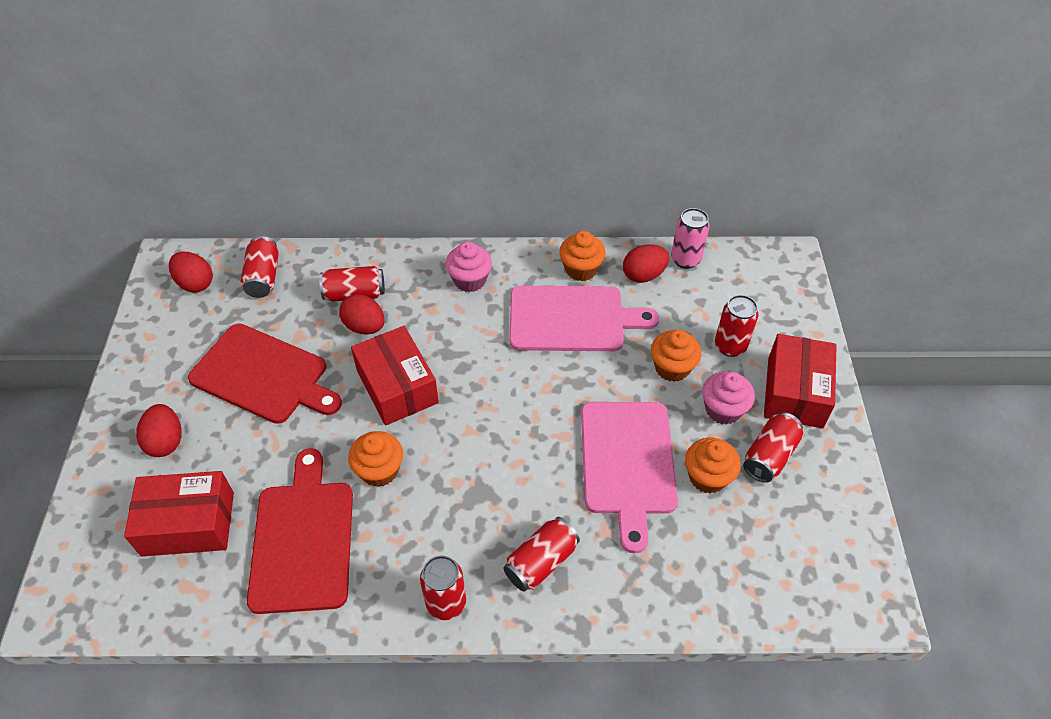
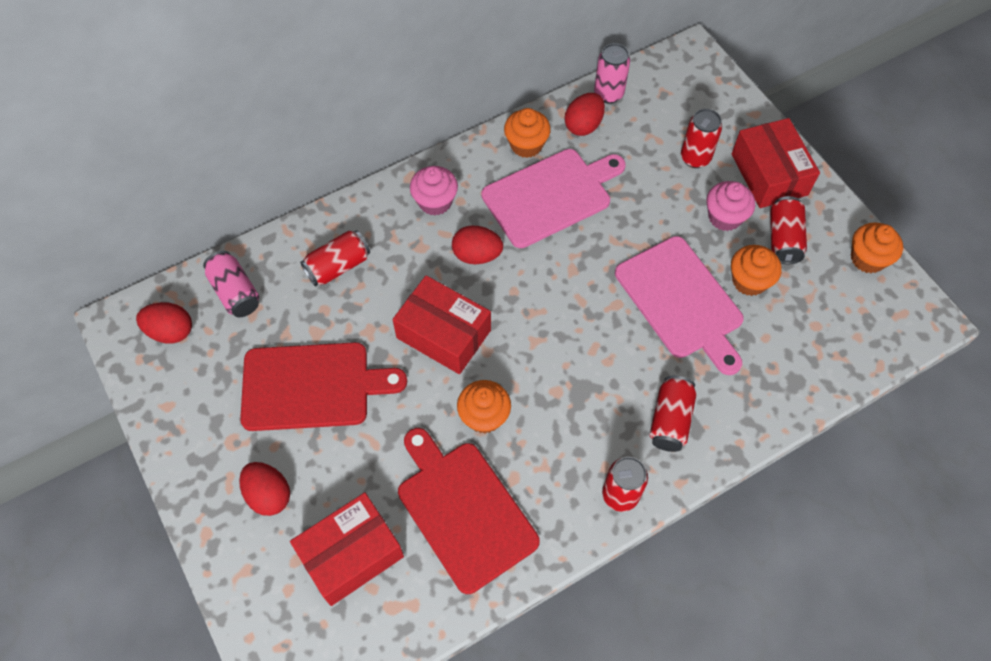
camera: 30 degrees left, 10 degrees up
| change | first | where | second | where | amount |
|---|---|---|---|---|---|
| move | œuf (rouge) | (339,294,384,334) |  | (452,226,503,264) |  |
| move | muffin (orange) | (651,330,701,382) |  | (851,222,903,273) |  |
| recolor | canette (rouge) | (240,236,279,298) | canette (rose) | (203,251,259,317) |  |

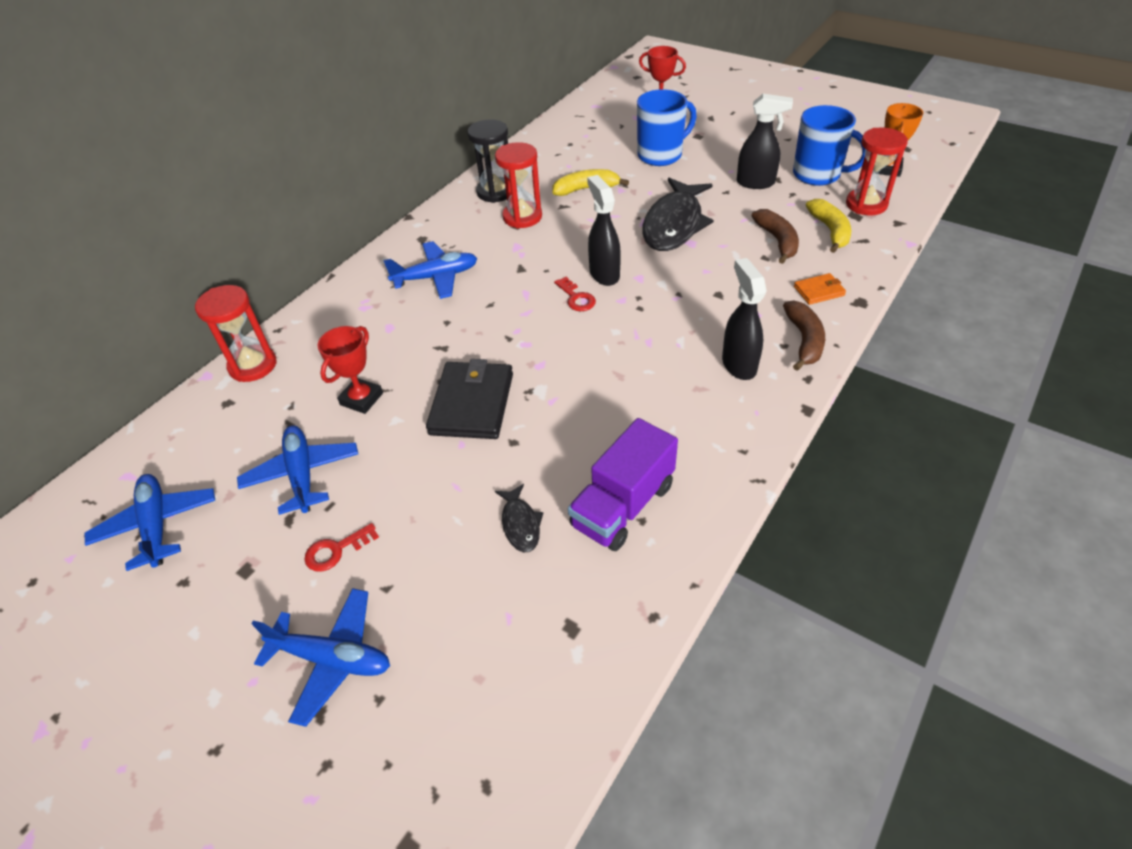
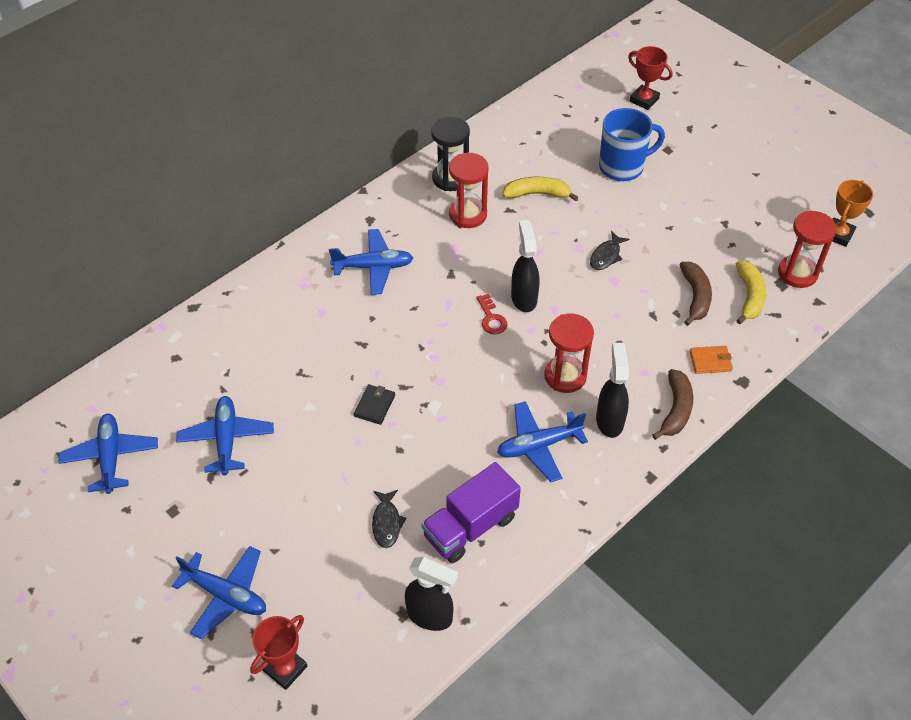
camera: 10 degrees right, 5 degrees up
| change | first | where | second | where | amount |
|---|---|---|---|---|---|
| delete | clé (rouge) | (304,523,379,572) |  |  |  |
| delete | tasse (bleu) | (793,105,865,186) |  |  |  |
| insert |  |  | avion (bleu) | (497,401,588,482) |  |
| move | sablier (rouge) | (195,285,277,382) |  | (544,313,594,393) |  |
| move | trophée (rouge) | (317,326,383,414) |  | (250,615,307,690) |  |
| move | vaporisateur (noir) | (737,94,793,189) |  | (405,557,458,631) |  |
| resize | portefeuille (noir) | (426,359,513,439) |  | (354,384,395,425) | x0.50 |
| resize | poisson (noir) | (642,178,714,251) |  | (590,231,630,270) | x0.46 |

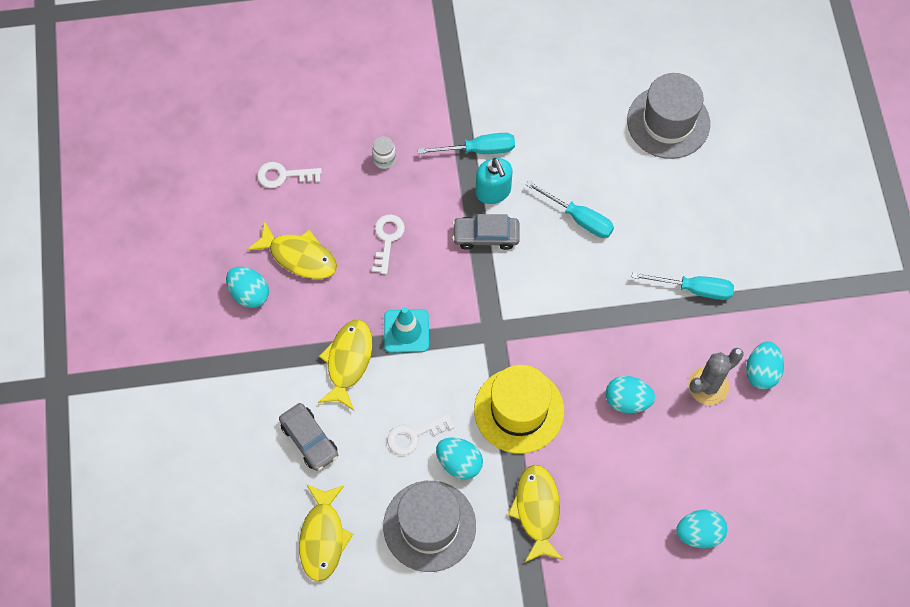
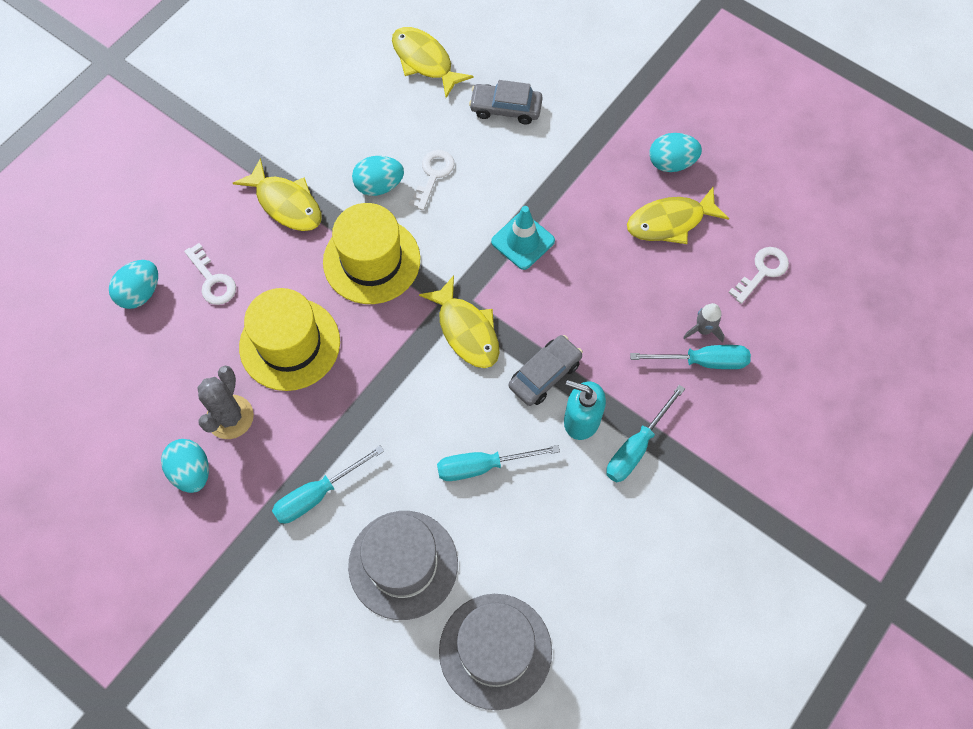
camera: 135 degrees right, 0 degrees up
| change | first | where | second | where | amount |
|---|---|---|---|---|---|
| insert |  |  | fusée (gris) | (683,303,725,343) |  |
| move | poisson (jaune) | (318,320,372,410) |  | (419,275,499,368) |  |
| move | clé (blanc) | (372,214,405,274) |  | (184,243,236,305) |  |
| move | chapeau (gris) | (383,481,476,572) |  | (348,511,458,620) |  |
| replace | bocal (blanc) | (372,136,396,169) | tournevis (turquoise) | (630,345,751,369) |  |
| replace | œuf (turquoise) | (606,376,655,413) | chapeau (jaune) | (239,288,340,391) |  |

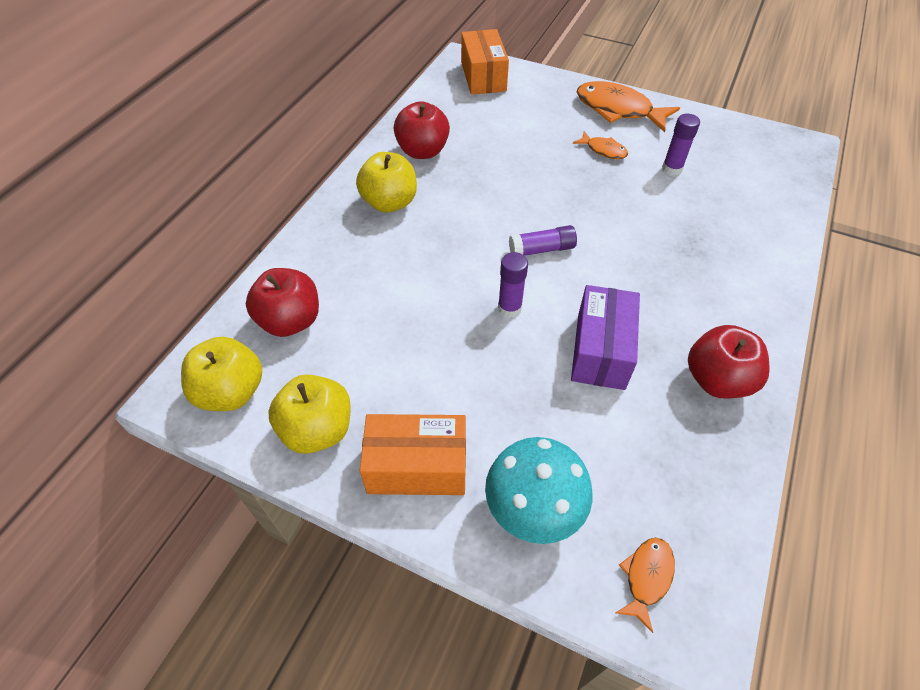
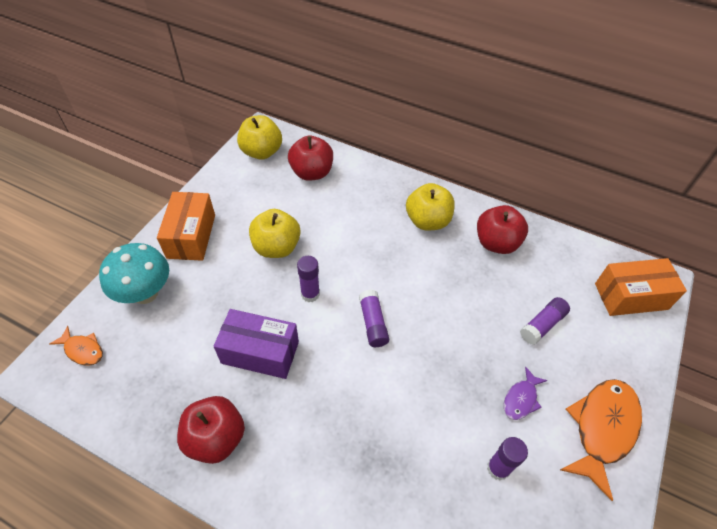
camera: 90 degrees right, 0 degrees up
| change | first | where | second | where | amount |
|---|---|---|---|---|---|
| insert |  |  | bâton de colle (violet) | (520,297,570,345) |  |
| move | pomme (jaune) | (268,374,351,454) |  | (249,209,301,258) |  |
| recolor | poisson (orange) | (573,131,628,159) | poisson (violet) | (504,366,548,420) |  |

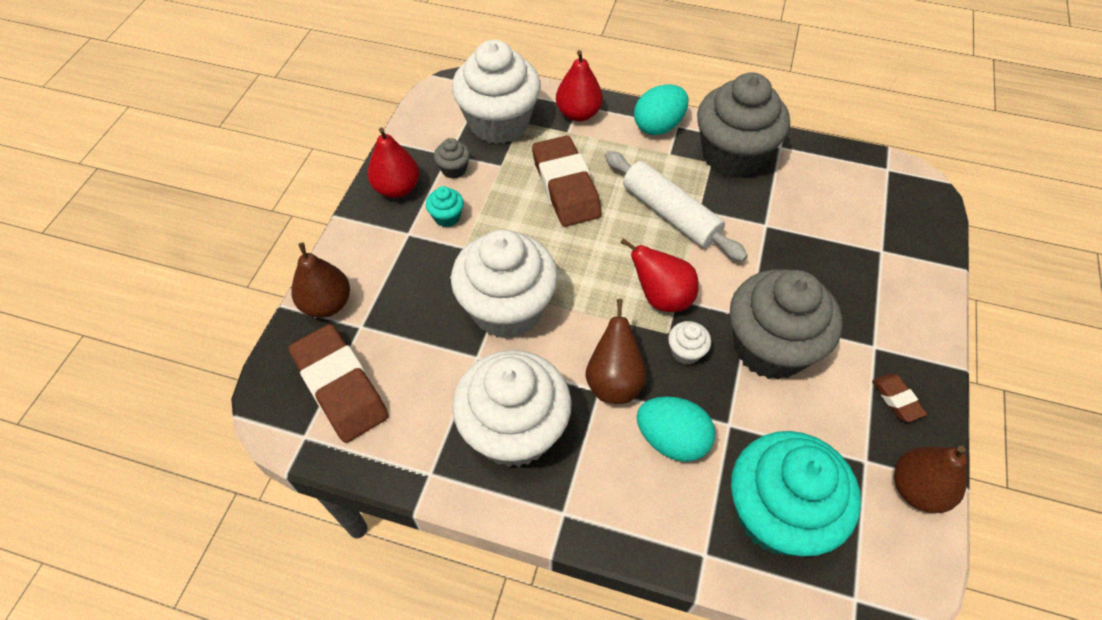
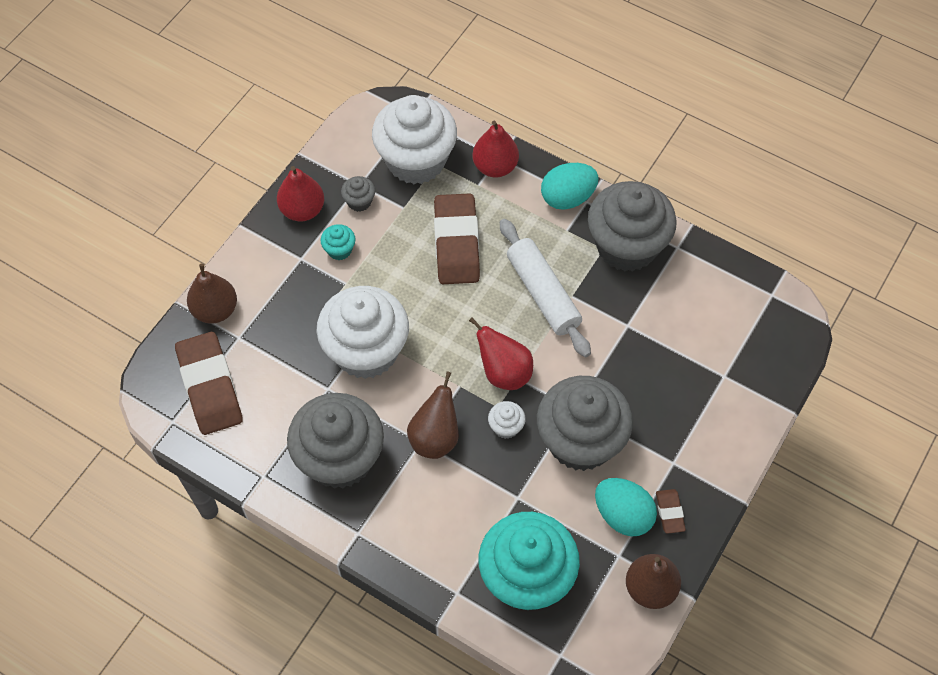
camera: 15 degrees right, 5 degrees up
| change | first | where | second | where | amount |
|---|---|---|---|---|---|
| move | œuf (turquoise) | (637,396,715,462) |  | (595,478,657,537) |  |
| recolor | muffin (blanc) | (452,350,572,467) | muffin (gris) | (287,393,384,489) |  |

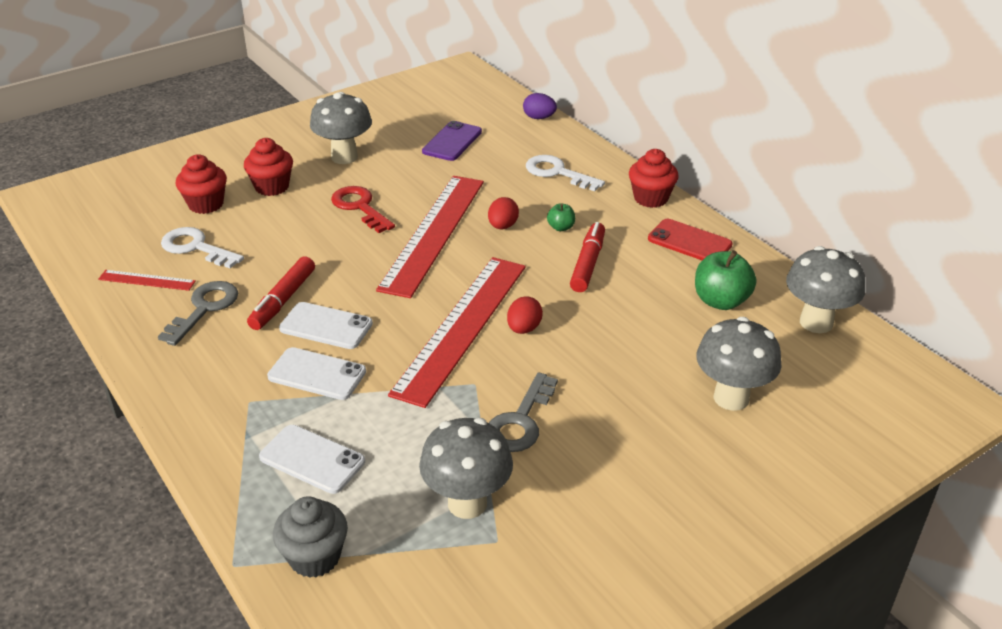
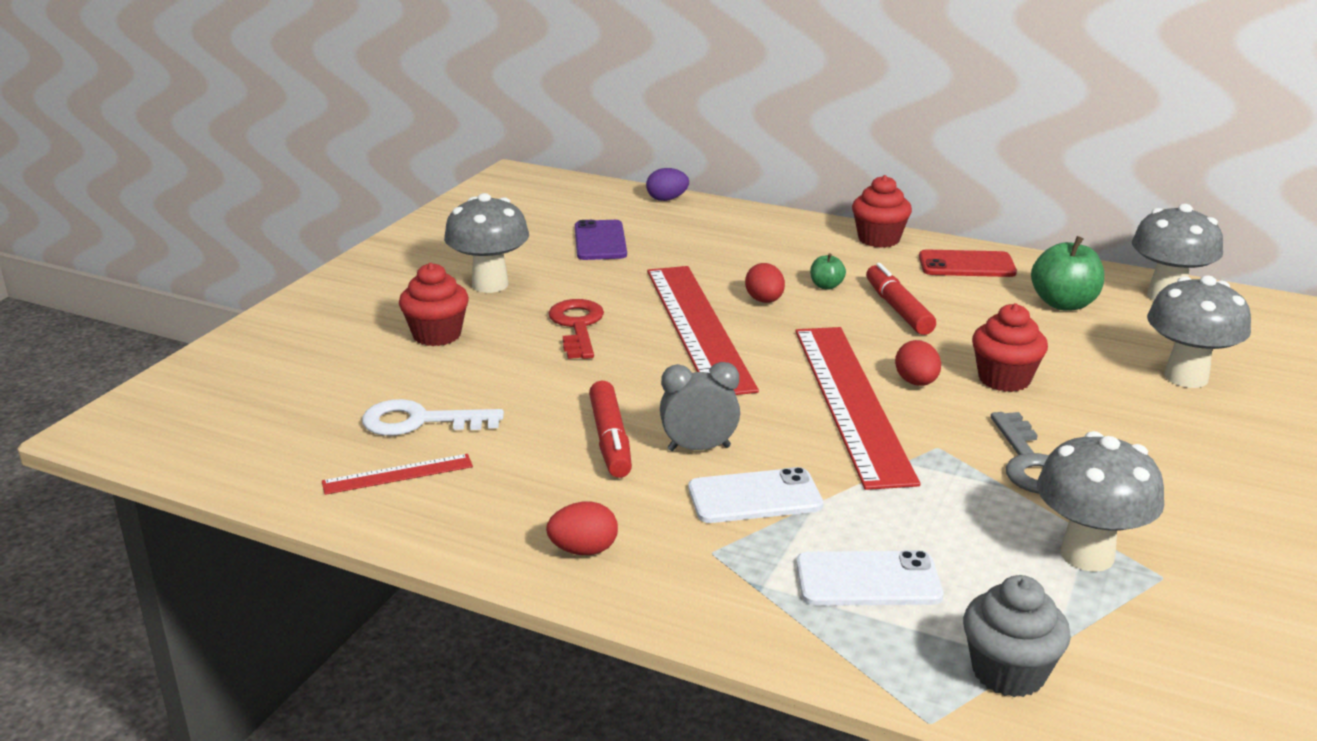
camera: 30 degrees left, 10 degrees down
| change | first | where | second | where | amount |
|---|---|---|---|---|---|
| delete | clé (gris) | (158,281,238,346) |  |  |  |
| delete | clé (blanc) | (526,155,605,191) |  |  |  |
| insert |  |  | œuf (rouge) | (546,501,618,555) |  |
| move | muffin (rouge) | (176,155,227,214) |  | (972,303,1048,392) |  |
| replace | téléphone (blanc) | (279,302,373,349) | réveil (gris) | (660,362,740,451) |  |
| rotate | clé (rouge) | (331,186,395,233) |  | (549,299,604,359) | 60 degrees clockwise |

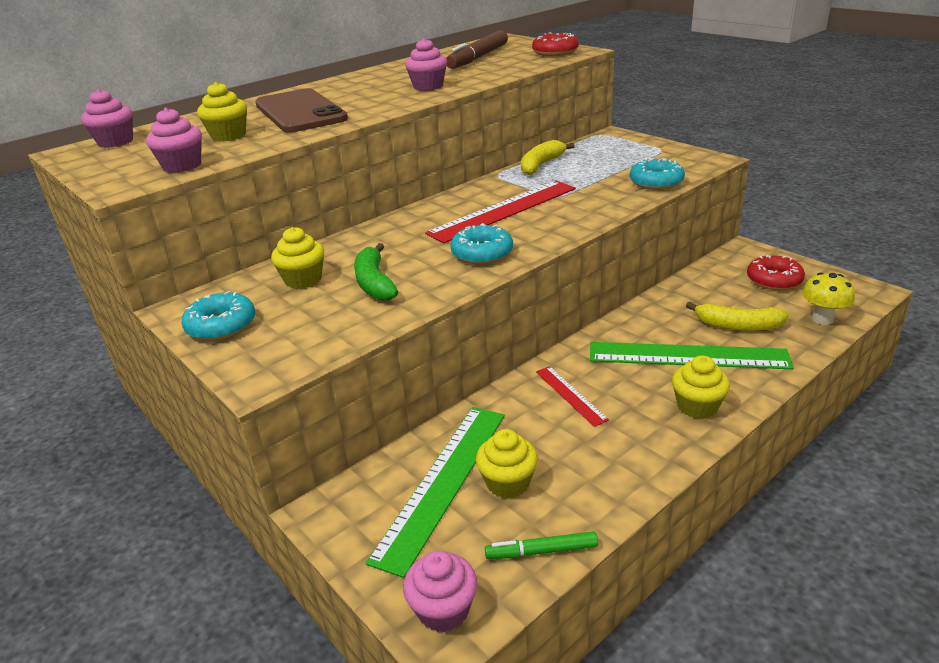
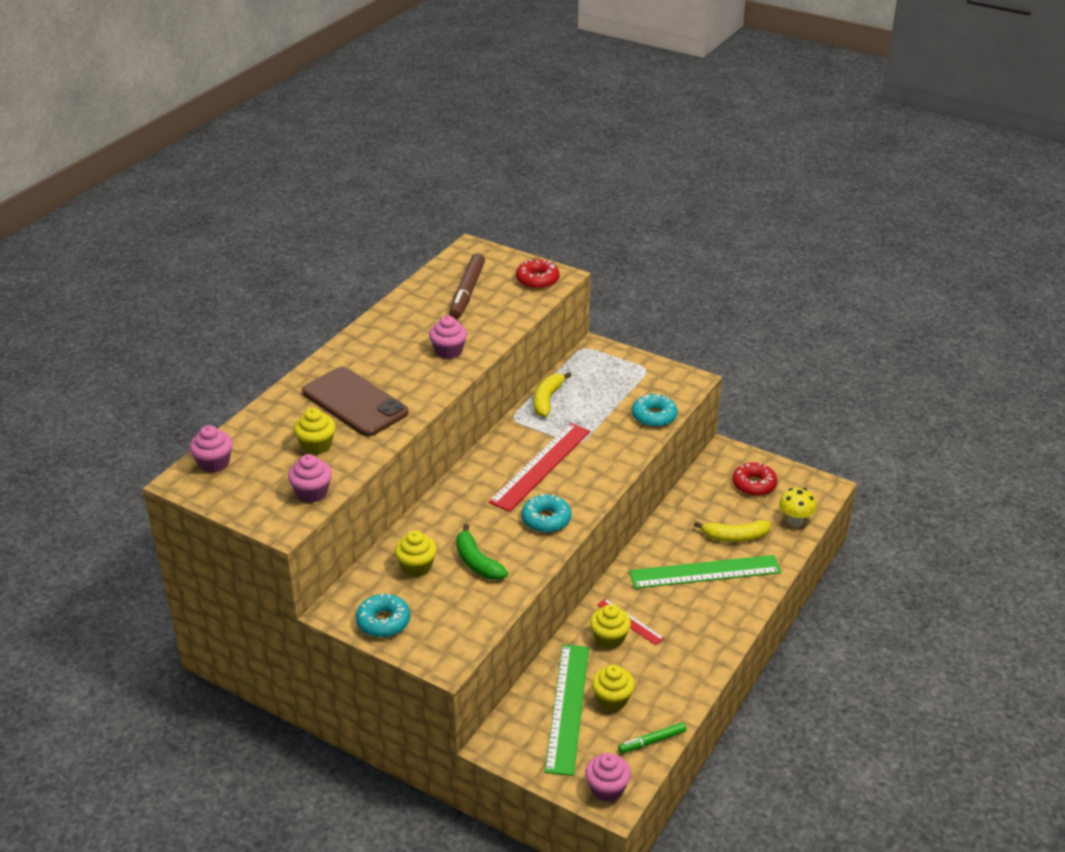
camera: 20 degrees left, 5 degrees up
| change | first | where | second | where | amount |
|---|---|---|---|---|---|
| move | muffin (jaune) | (672,356,730,419) |  | (590,604,631,649) |  |

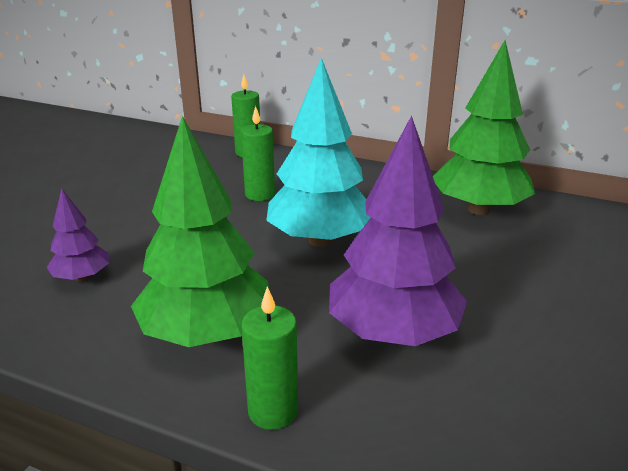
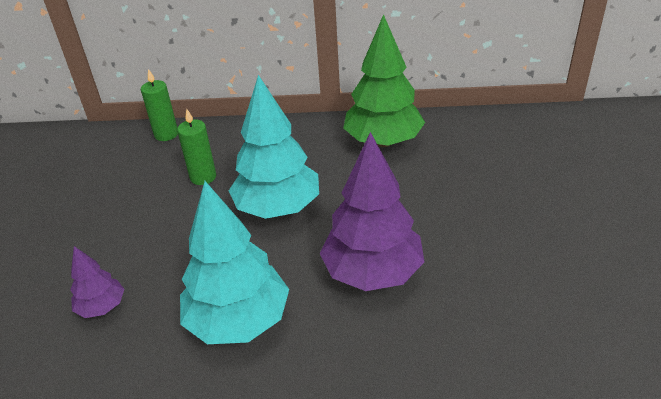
camera: 20 degrees left, 10 degrees up
| change | first | where | second | where | amount |
|---|---|---|---|---|---|
| delete | bougie (vert) | (241,287,298,430) |  |  |  |
| recolor | arbre (vert) | (131,116,269,347) | arbre (turquoise) | (180,181,289,344) |  |

